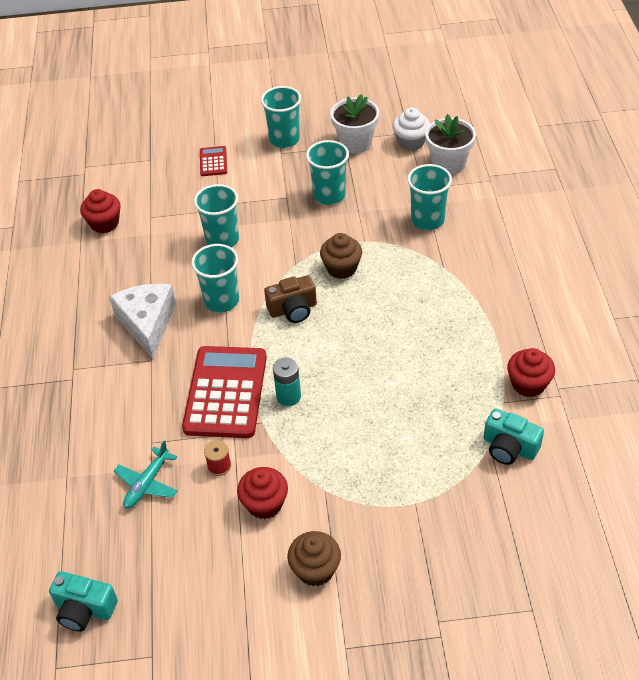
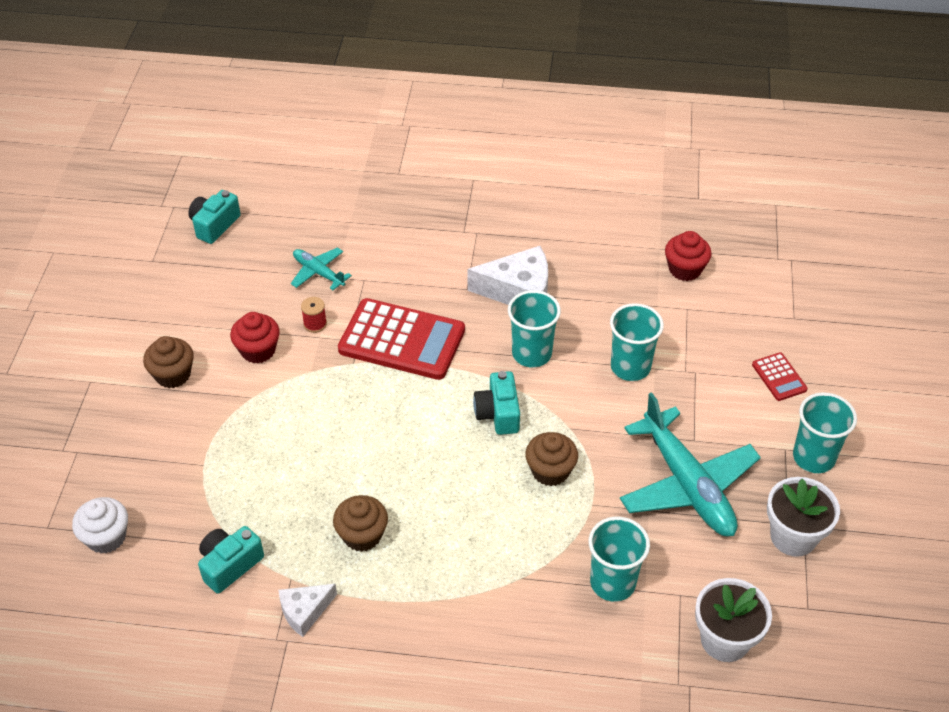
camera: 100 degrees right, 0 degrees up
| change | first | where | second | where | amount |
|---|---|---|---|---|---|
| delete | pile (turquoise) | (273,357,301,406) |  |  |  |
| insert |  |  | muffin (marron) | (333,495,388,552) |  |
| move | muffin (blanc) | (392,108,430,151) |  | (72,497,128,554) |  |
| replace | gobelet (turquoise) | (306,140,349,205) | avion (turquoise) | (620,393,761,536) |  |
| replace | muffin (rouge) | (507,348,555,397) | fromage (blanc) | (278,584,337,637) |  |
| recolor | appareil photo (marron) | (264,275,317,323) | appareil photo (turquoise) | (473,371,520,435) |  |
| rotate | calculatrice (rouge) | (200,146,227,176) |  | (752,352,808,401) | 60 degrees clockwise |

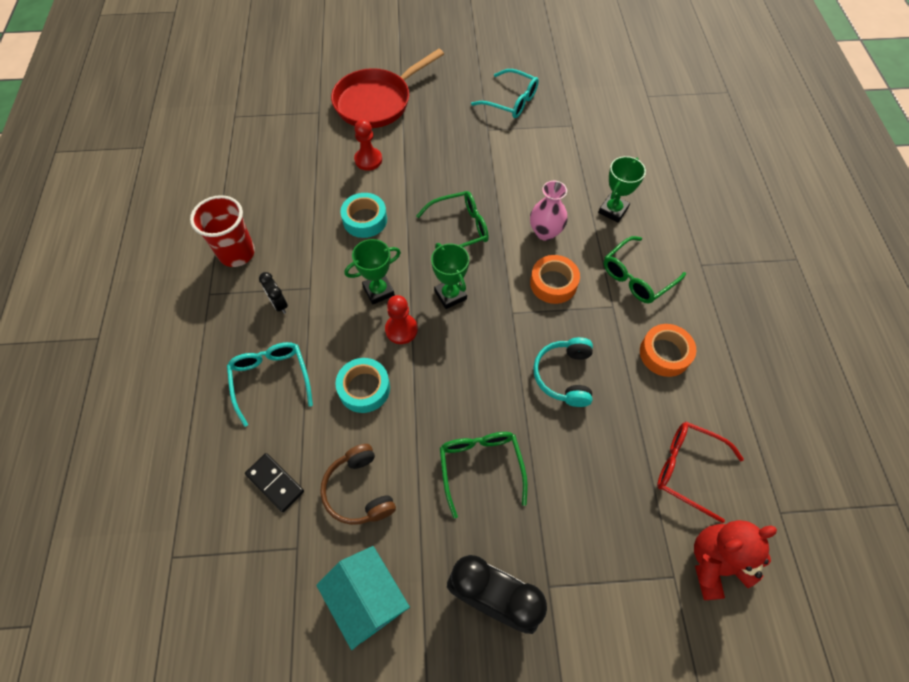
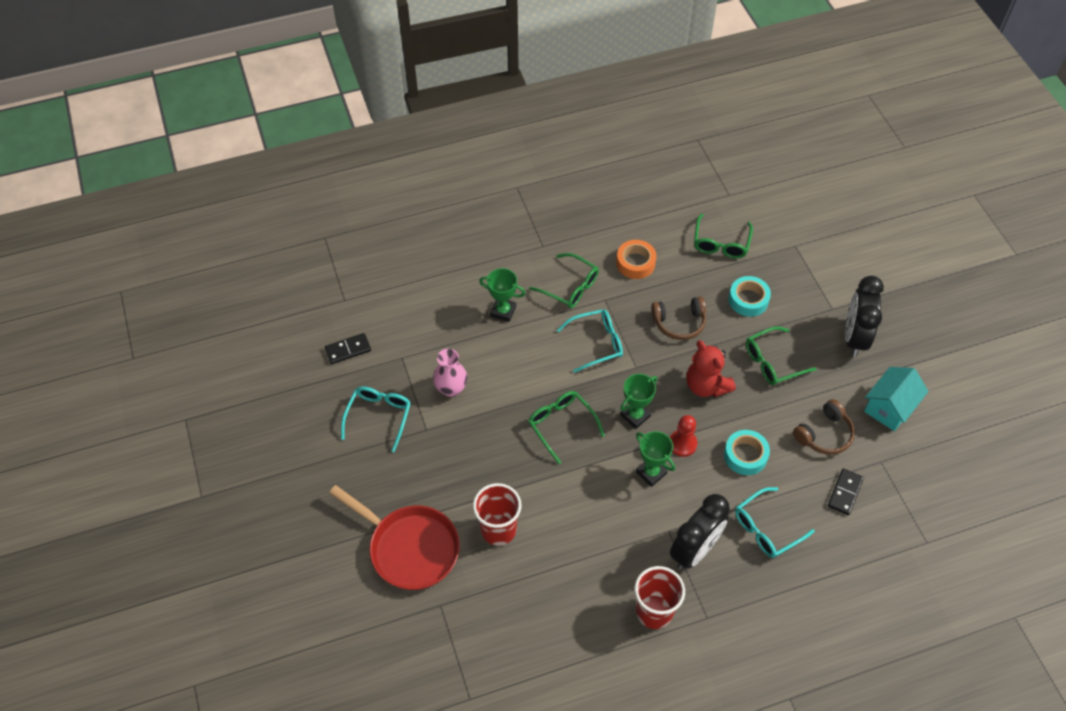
camera: 105 degrees left, 5 degrees down
| change | first | where | second | where | amount |
|---|---|---|---|---|---|
| insert |  |  | domino (noir) | (325,333,371,364) |  |
| move | ruban adhésif (turquoise) | (340,193,387,238) |  | (729,276,771,317) |  |
| move | vase (rose) | (530,181,568,241) |  | (433,349,467,397) |  |
| move | ours en peluche (rouge) | (694,520,777,600) |  | (686,340,736,397) |  |
| replace | pion (rouge) | (354,120,382,171) | gobelet (rouge) | (473,483,522,546) |  |
| replace | ruban adhésif (orange) | (530,255,580,304) | lunettes (turquoise) | (557,309,623,373) |  |
| recolor | casque audio (turquoise) | (533,337,593,407) | casque audio (marron) | (651,297,706,340) |  |
| recolor | lunettes (rouge) | (657,422,744,523) | lunettes (vert) | (694,214,753,258) |  |
| resize | réveil (noir) | (259,272,288,314) |  | (670,494,730,570) | x2.14 |

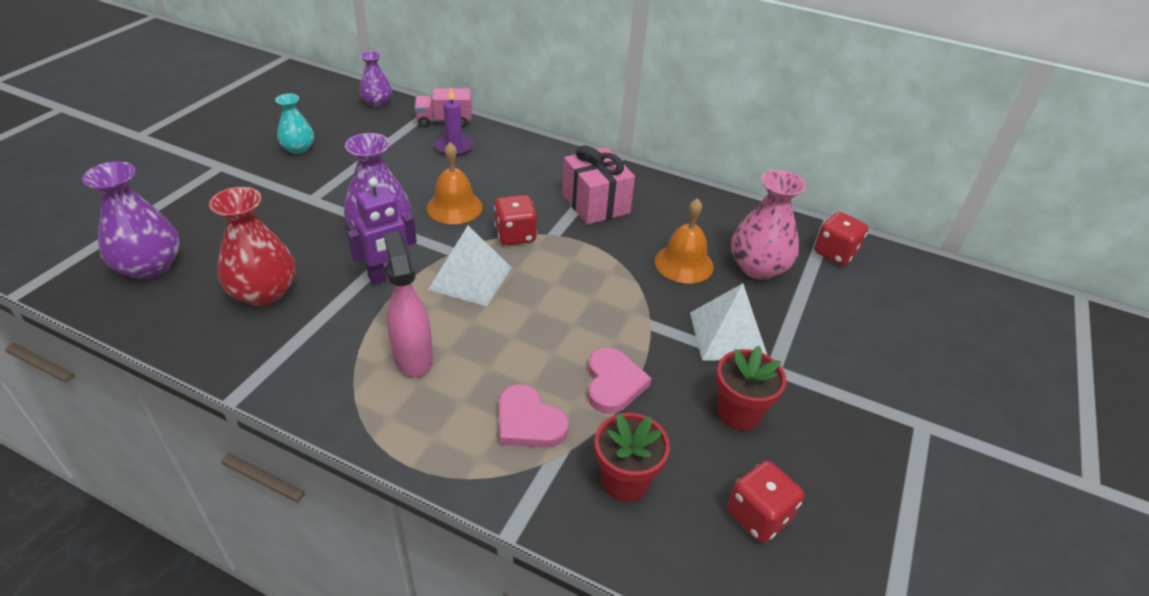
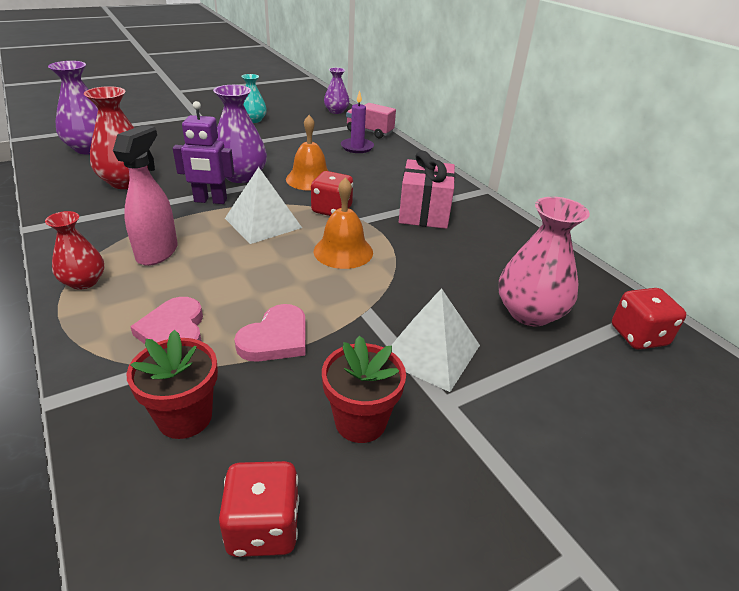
camera: 35 degrees right, 5 degrees down
| change | first | where | second | where | amount |
|---|---|---|---|---|---|
| insert |  |  | vase (rouge) | (45,211,105,290) |  |
| move | cloche (orange) | (655,198,714,284) |  | (314,177,373,269) |  |

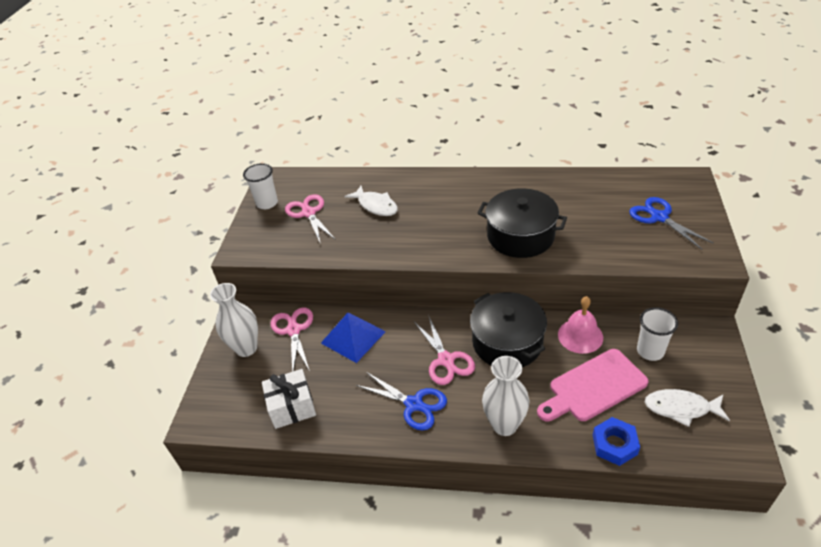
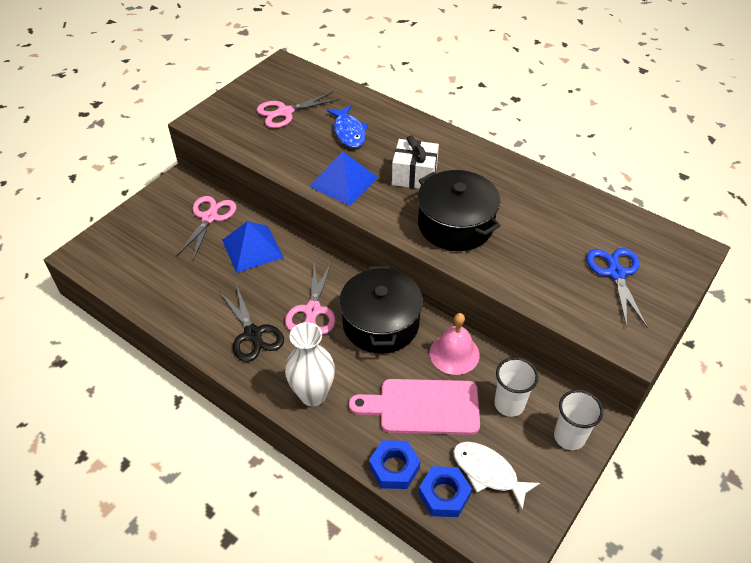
camera: 25 degrees right, 5 degrees up
| change | first | where | second | where | amount |
|---|---|---|---|---|---|
| delete | vase (blanc) | (210,283,258,357) |  |  |  |
| insert |  |  | pyramide (bleu) | (309,151,378,206) |  |
| insert |  |  | écrou (bleu) | (418,466,472,517) |  |
| move | gobelet (blanc) | (243,163,278,209) |  | (554,390,603,450) |  |
| move | cadeau (blanc) | (262,369,316,429) |  | (392,135,439,189) |  |
| recolor | poisson (blanc) | (345,186,398,216) | poisson (bleu) | (327,105,368,148) |  |
| recolor | ciseaux (bleu) | (356,372,447,431) | ciseaux (noir) | (219,284,284,362) |  |
| rotate | ciseaux (rose) | (285,194,336,244) |  | (257,92,340,128) | 120 degrees counterclockwise |

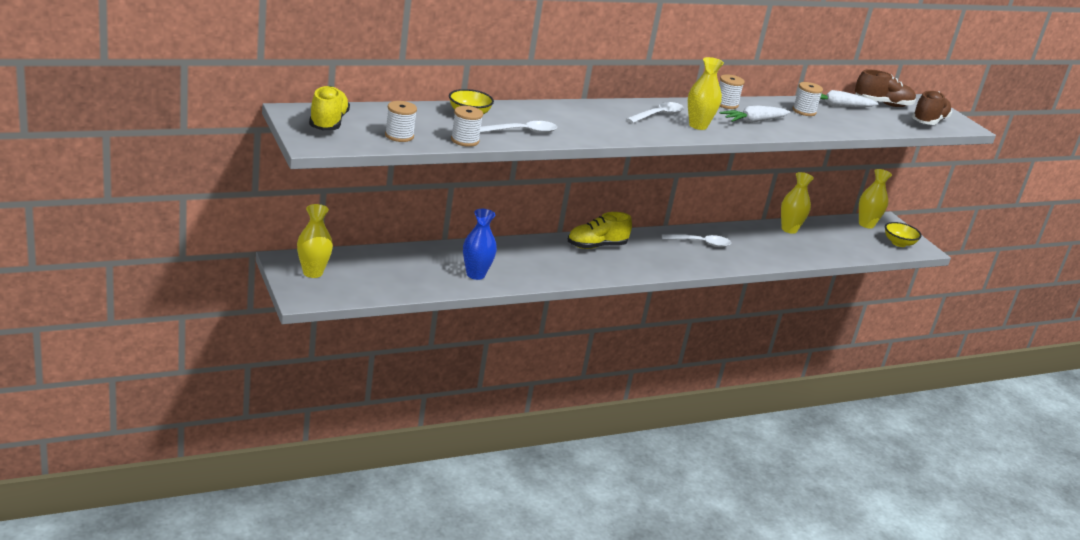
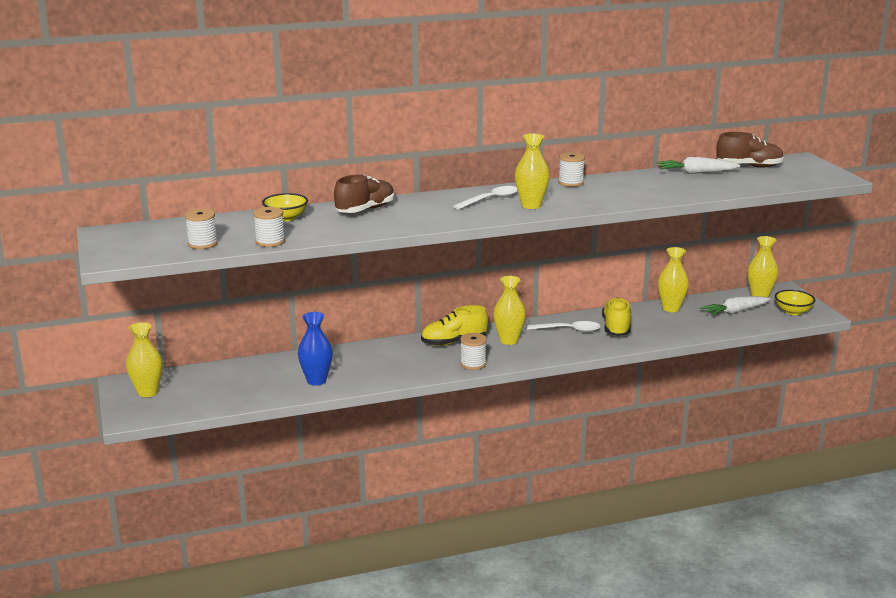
camera: 10 degrees right, 5 degrees down
| change | first | where | second | where | amount |
|---|---|---|---|---|---|
| delete | cuillère (blanc) | (480,121,557,133) |  |  |  |
| insert |  |  | vase (jaune) | (493,276,526,345) |  |
| move | chaussure (jaune) | (309,86,350,130) |  | (602,298,631,336) |  |
| move | carotte (blanc) | (720,106,790,123) |  | (700,296,770,316) |  |
| move | bobine (blanc) | (792,82,823,116) |  | (460,333,487,370) |  |
| move | chaussure (marron) | (912,91,952,125) |  | (334,174,394,213) |  |

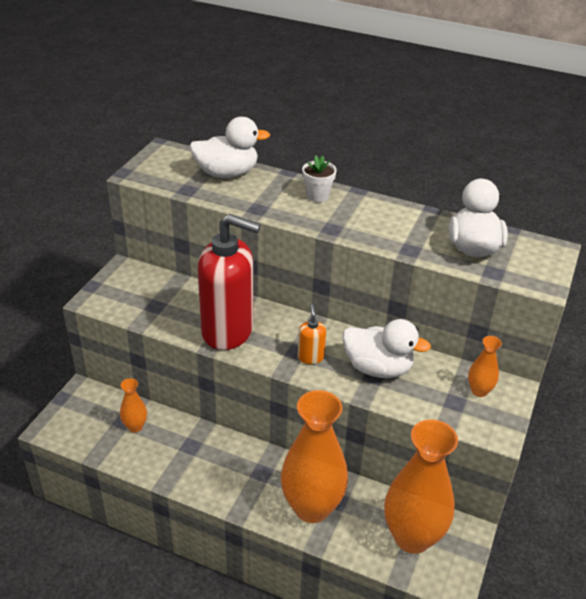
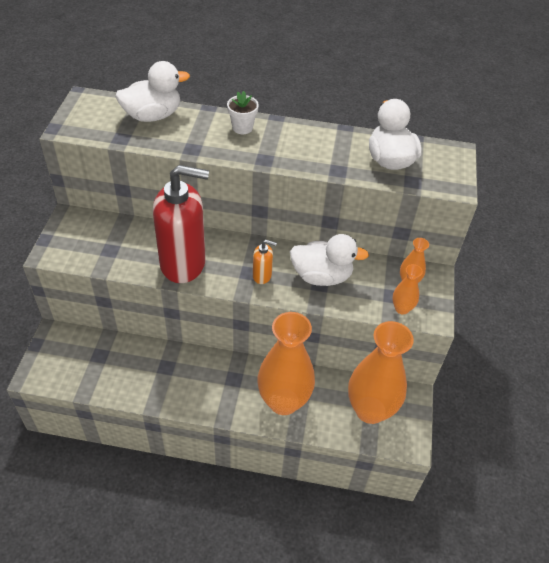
camera: 15 degrees left, 10 degrees up
| change | first | where | second | where | amount |
|---|---|---|---|---|---|
| move | vase (orange) | (120,378,147,432) |  | (392,264,423,315) |  |
| rotate | distributeur de savon (orange) | (298,304,326,364) |  | (253,240,277,284) | 120 degrees clockwise |

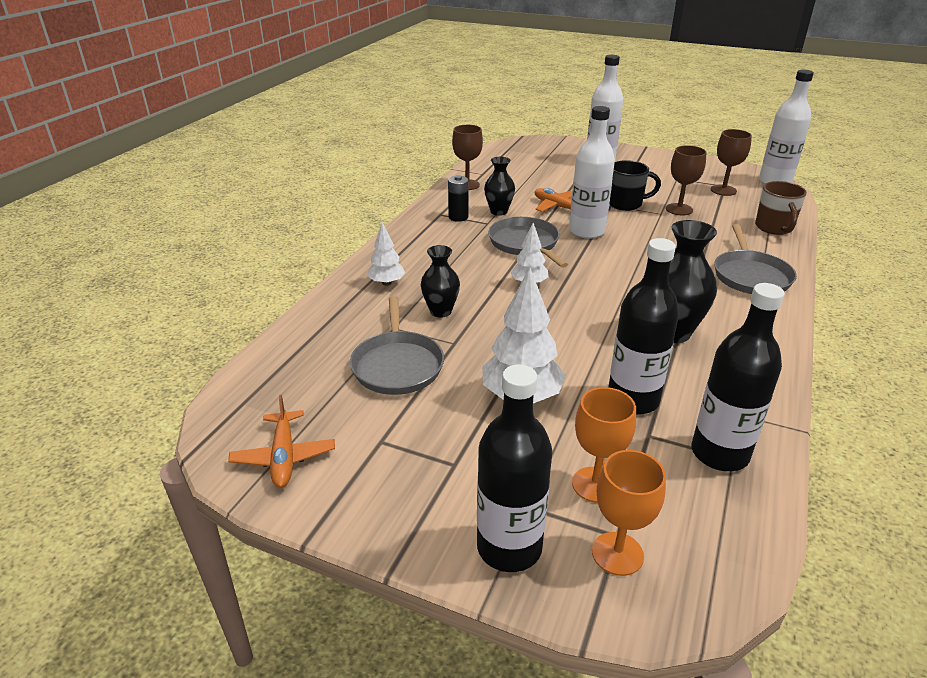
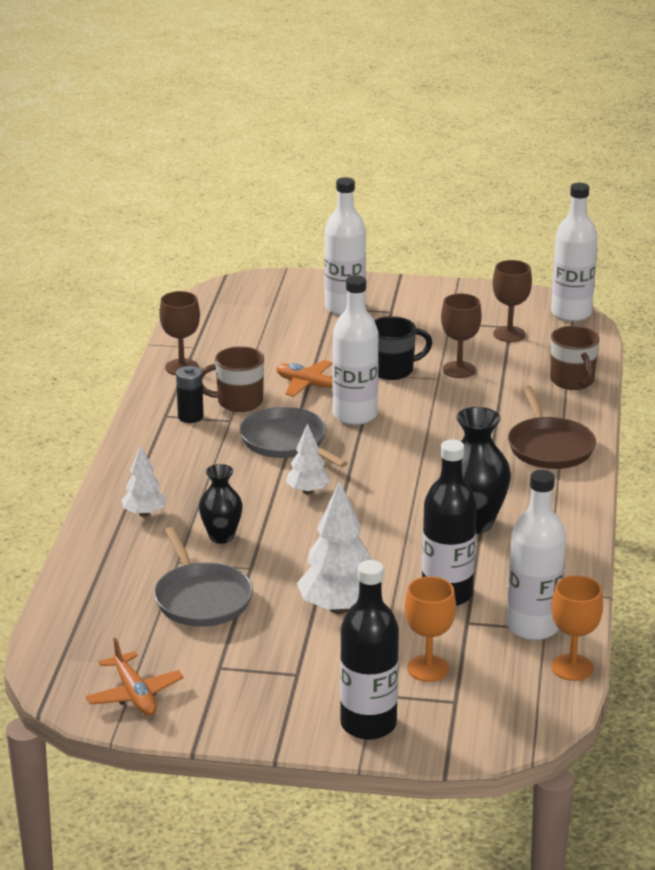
camera: 15 degrees left, 5 degrees down
| change | first | where | second | where | amount |
|---|---|---|---|---|---|
| move | verre à pied (orange) | (592,450,666,576) |  | (551,575,603,681) |  |
| replace | vase (noir) | (484,157,515,216) | tasse (marron) | (201,346,264,412) |  |
| recolor | bouteille (noir) | (692,283,785,471) | bouteille (blanc) | (507,470,566,640) |  |
| recolor | poêle (gris) | (714,224,797,294) | poêle (marron) | (508,385,596,469) |  |

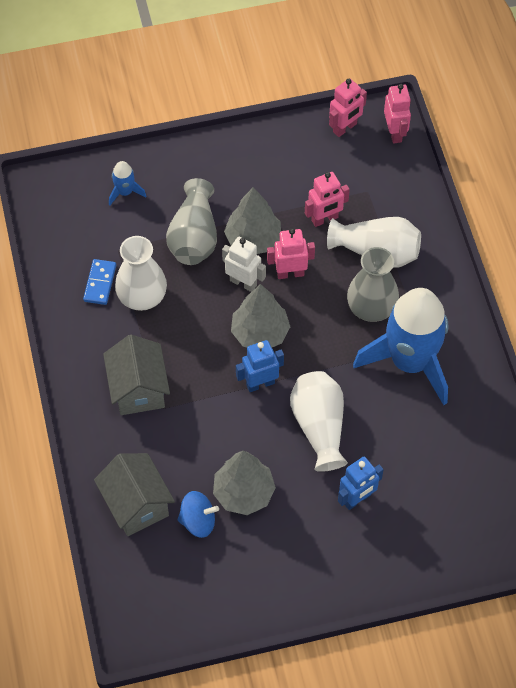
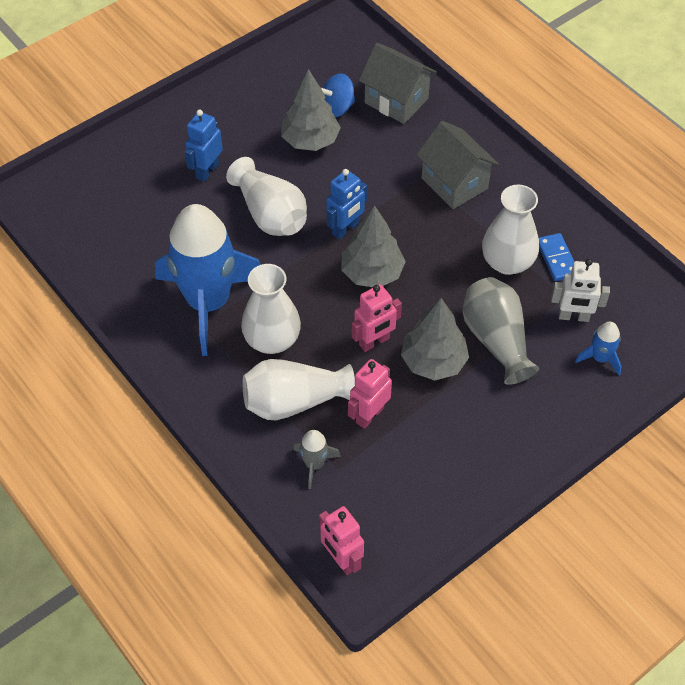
camera: 155 degrees right, 5 degrees down
| change | first | where | second | where | amount |
|---|---|---|---|---|---|
| delete | robot (rose) | (329,78,367,137) |  |  |  |
| insert |  |  | fusée (gris) | (293,430,341,489) |  |
| move | robot (blanc) | (222,237,266,292) |  | (551,259,610,322) |  |
| recolor | vase (gris) | (347,247,399,322) | vase (blanc) | (241,264,301,354) |  |

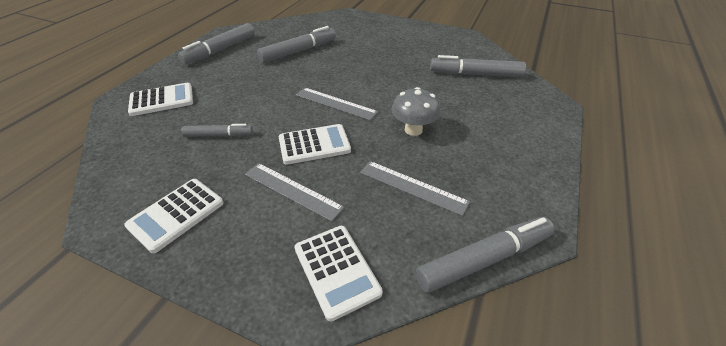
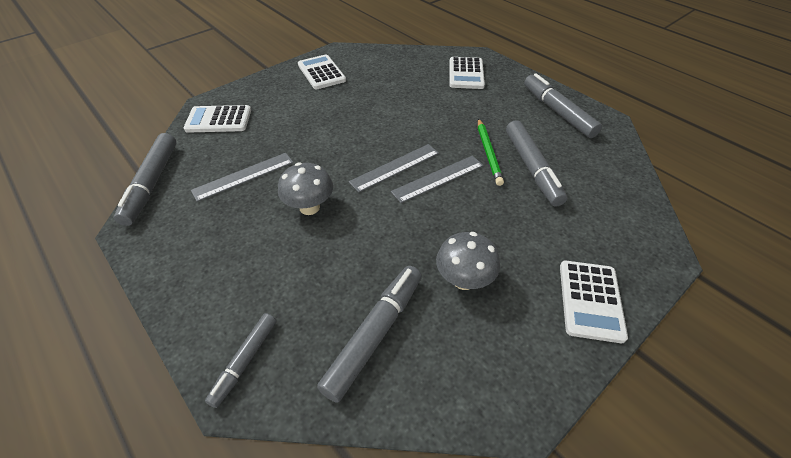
camera: 115 degrees right, 5 degrees up
| change | first | where | second | where | amount |
|---|---|---|---|---|---|
| insert |  |  | champignon (gris) | (436,232,500,290) |  |
| insert |  |  | crayon (vert) | (478,118,504,186) |  |
| move | feutre (gris) | (181,124,253,137) |  | (205,313,277,408) |  |
| move | règle (gris) | (245,163,344,222) |  | (391,156,484,203) |  |
| move | calculatrice (blanc) | (279,124,351,165) |  | (560,261,628,343) |  |

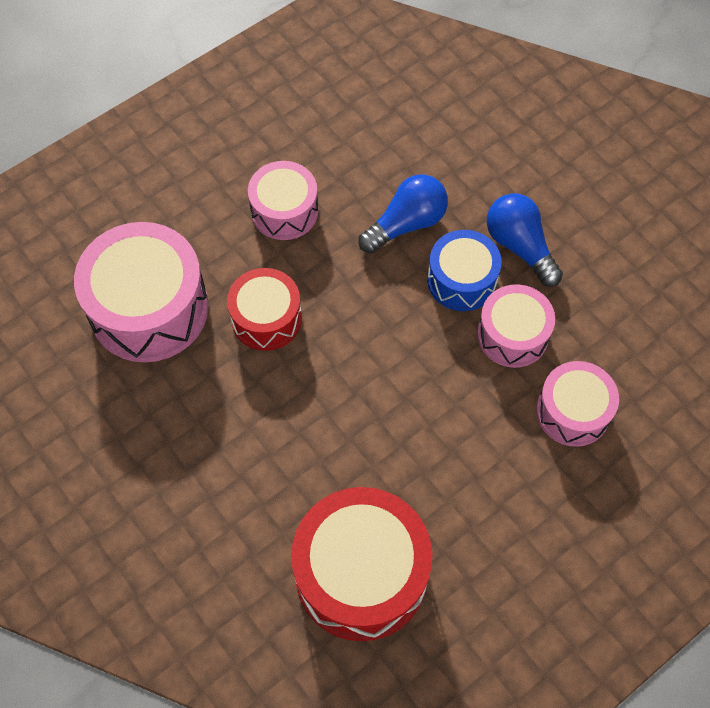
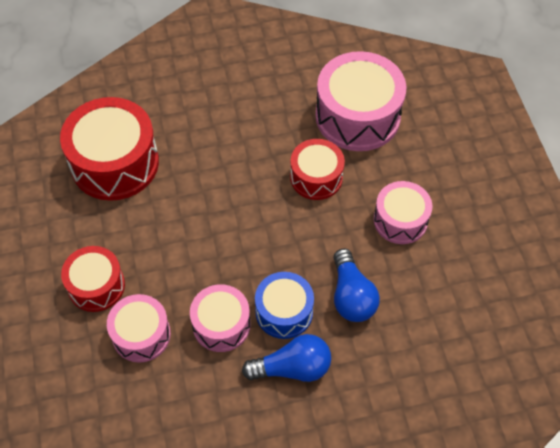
camera: 115 degrees right, 5 degrees down
| change | first | where | second | where | amount |
|---|---|---|---|---|---|
| insert |  |  | tambour (rouge) | (61,246,125,312) |  |

